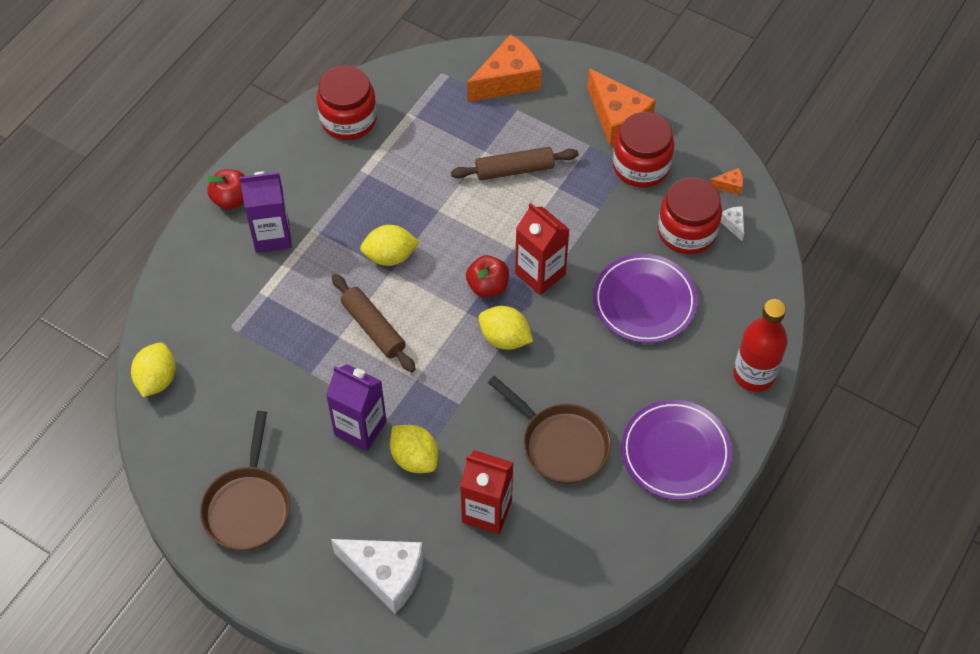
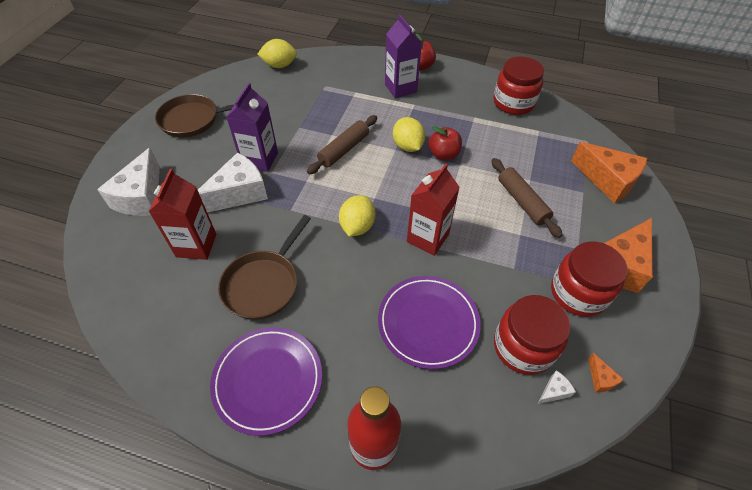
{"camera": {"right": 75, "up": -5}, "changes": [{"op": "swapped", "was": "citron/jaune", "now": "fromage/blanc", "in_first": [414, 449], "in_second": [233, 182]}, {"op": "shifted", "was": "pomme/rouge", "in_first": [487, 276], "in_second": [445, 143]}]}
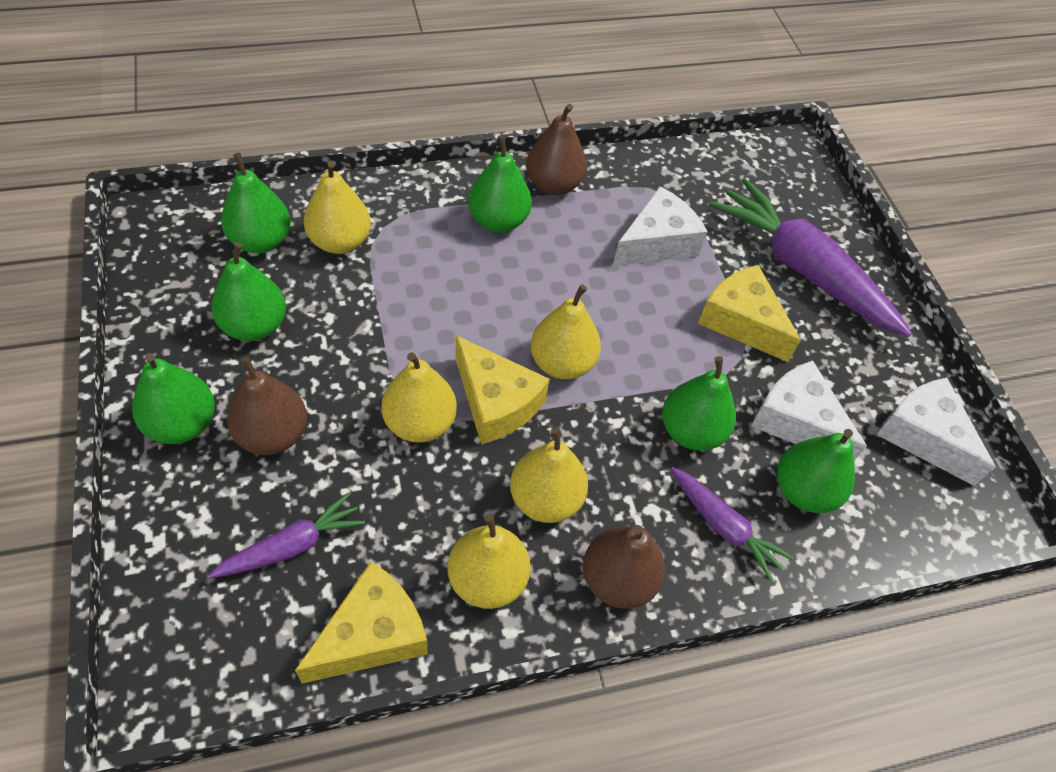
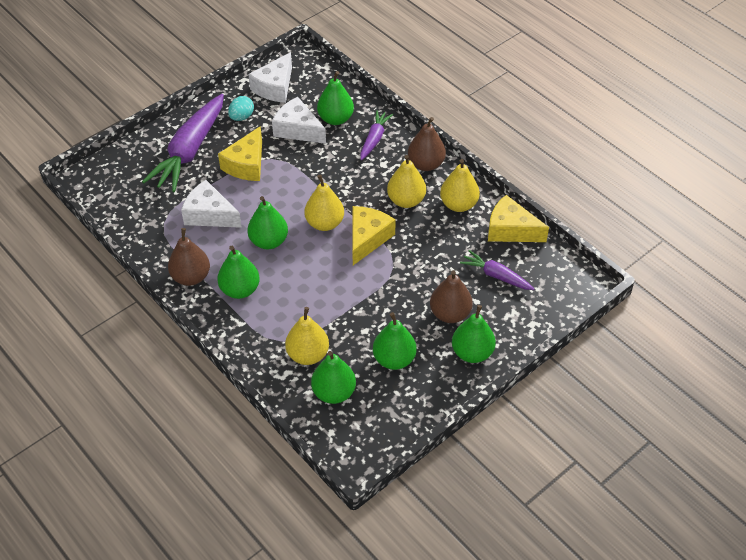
{"camera": {"right": -110, "up": -5}, "changes": [{"op": "new", "now": "œuf/turquoise", "in_second": [241, 108]}, {"op": "shifted", "was": "poire/vert", "in_first": [699, 403], "in_second": [267, 222]}, {"op": "rotated", "was": "fromage/blanc", "in_first": [809, 410], "in_second": [299, 120], "clockwise": 105}, {"op": "gone", "was": "poire/jaune", "in_first": [419, 398]}]}
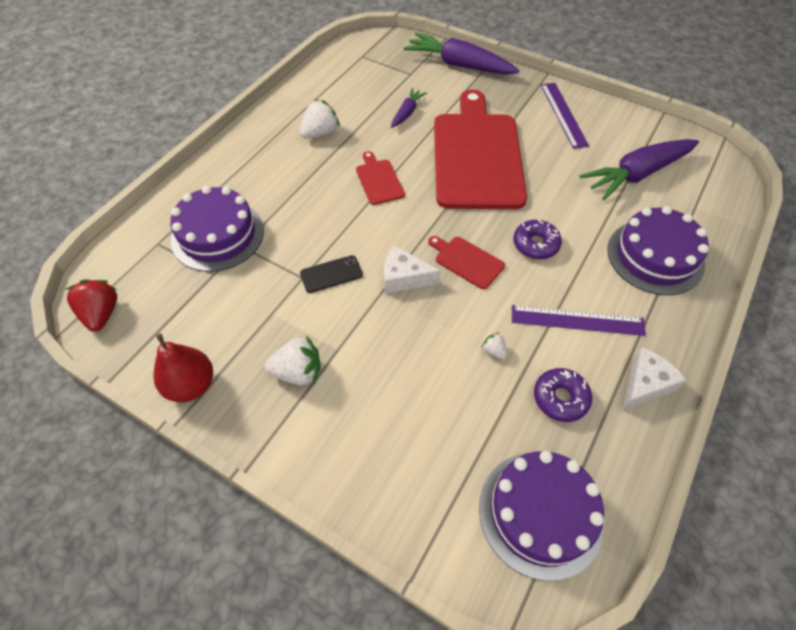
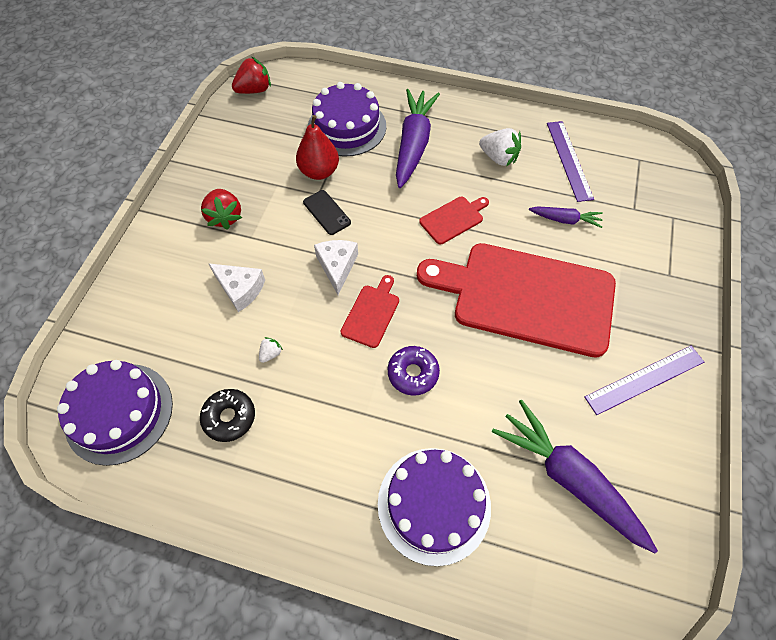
{"camera": {"right": 75, "up": 5}, "changes": [{"op": "repainted", "was": "beignet/violet", "now": "beignet/noir", "in_first": [563, 395], "in_second": [227, 415]}, {"op": "repainted", "was": "fraise/blanc", "now": "fraise/rouge", "in_first": [293, 360], "in_second": [221, 209]}, {"op": "shifted", "was": "fromage/blanc", "in_first": [655, 378], "in_second": [236, 287]}, {"op": "shifted", "was": "poire/rouge", "in_first": [183, 368], "in_second": [317, 147]}, {"op": "shifted", "was": "carotte/violet", "in_first": [461, 53], "in_second": [418, 138]}, {"op": "rotated", "was": "planche à découper/rouge", "in_first": [480, 149], "in_second": [516, 300], "clockwise": -150}, {"op": "shifted", "was": "règle/violet", "in_first": [579, 320], "in_second": [570, 161]}]}
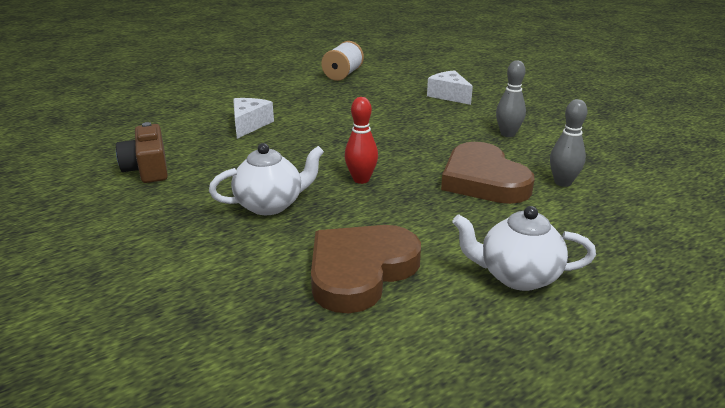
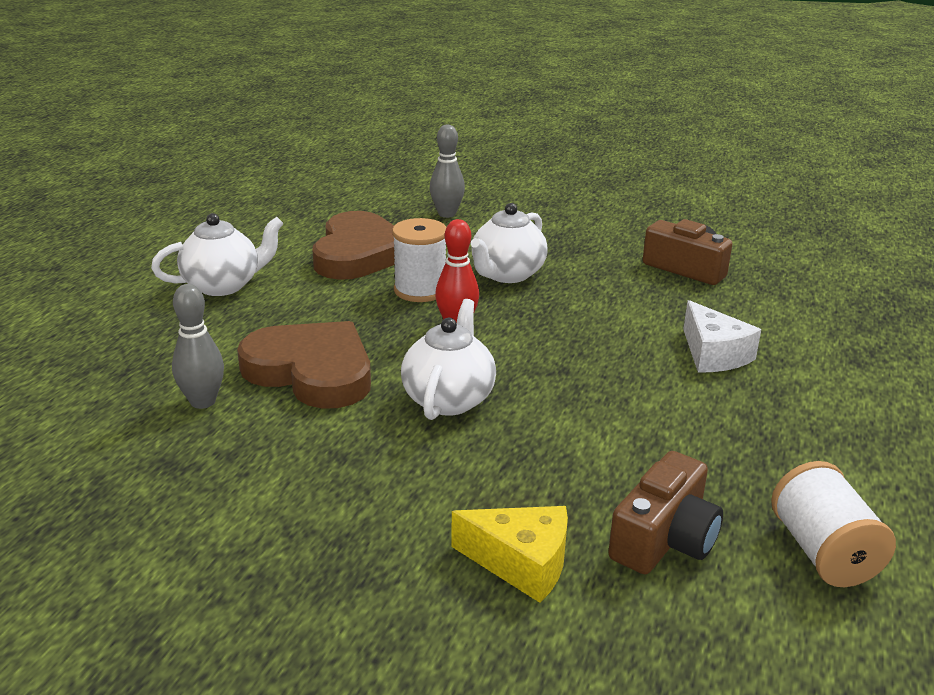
{"camera": {"right": 145, "up": 0}, "changes": [{"op": "new", "now": "bobine/blanc", "in_second": [419, 260]}, {"op": "new", "now": "théière/blanc", "in_second": [448, 359]}, {"op": "shifted", "was": "quille/gris", "in_first": [511, 98], "in_second": [447, 171]}, {"op": "repainted", "was": "fromage/blanc", "now": "fromage/jaune", "in_first": [450, 87], "in_second": [509, 554]}, {"op": "new", "now": "appareil photo/marron", "in_second": [665, 512]}]}
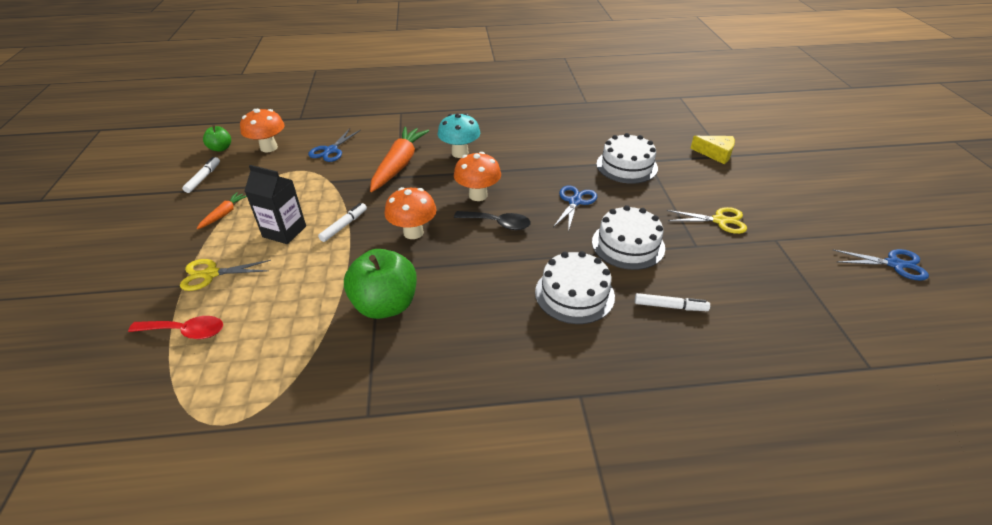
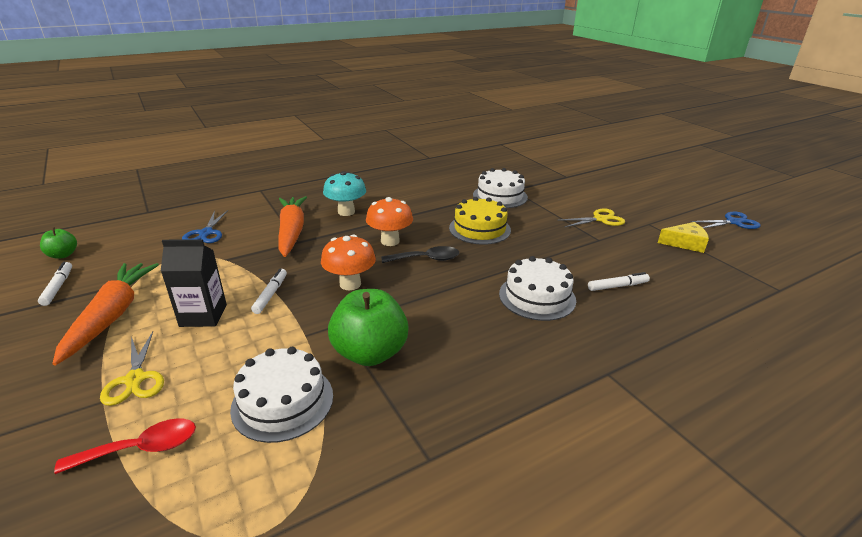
{"camera": {"right": -25, "up": -10}, "changes": [{"op": "scaled", "was": "carotte/orange", "in_first": [222, 210], "in_second": [105, 314], "ratio": 2.12}, {"op": "rotated", "was": "ciseaux/jaune", "in_first": [225, 275], "in_second": [132, 368], "clockwise": -75}, {"op": "shifted", "was": "gâteau/blanc", "in_first": [628, 237], "in_second": [281, 395]}, {"op": "swapped", "was": "ciseaux/bleu", "now": "gâteau/jaune", "in_first": [575, 208], "in_second": [480, 221]}, {"op": "shifted", "was": "fromage/jaune", "in_first": [712, 150], "in_second": [683, 237]}, {"op": "gone", "was": "champignon/orange", "in_first": [262, 131]}]}
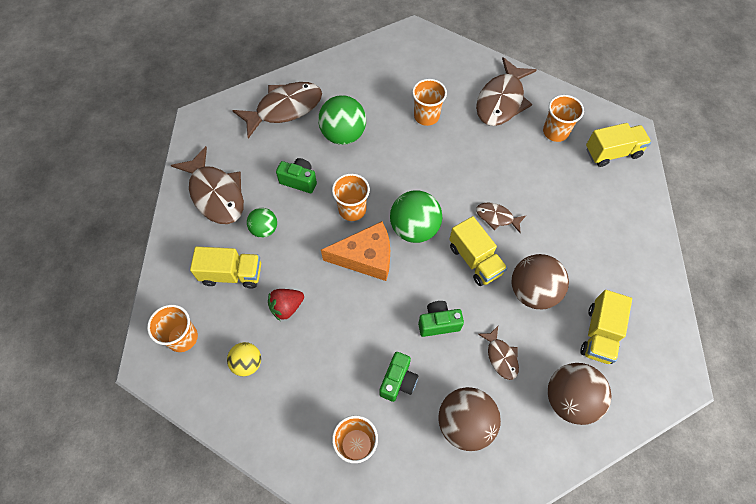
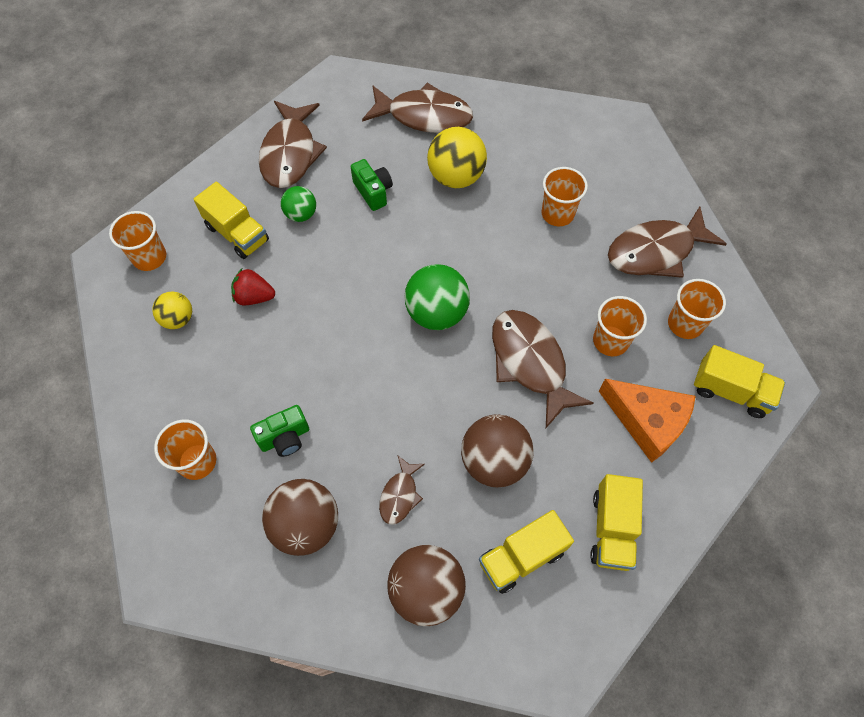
{"camera": {"right": 40, "up": 0}, "changes": [{"op": "repainted", "was": "balle/vert", "now": "balle/jaune", "in_first": [342, 120], "in_second": [457, 157]}, {"op": "scaled", "was": "poisson/marron", "in_first": [501, 217], "in_second": [543, 369], "ratio": 1.98}, {"op": "shifted", "was": "camion/jaune", "in_first": [478, 251], "in_second": [616, 522]}, {"op": "shifted", "was": "gobelet/orange", "in_first": [351, 197], "in_second": [620, 326]}, {"op": "shifted", "was": "fromage/orange", "in_first": [355, 251], "in_second": [647, 421]}, {"op": "gone", "was": "appareil photo/vert", "in_first": [441, 319]}]}
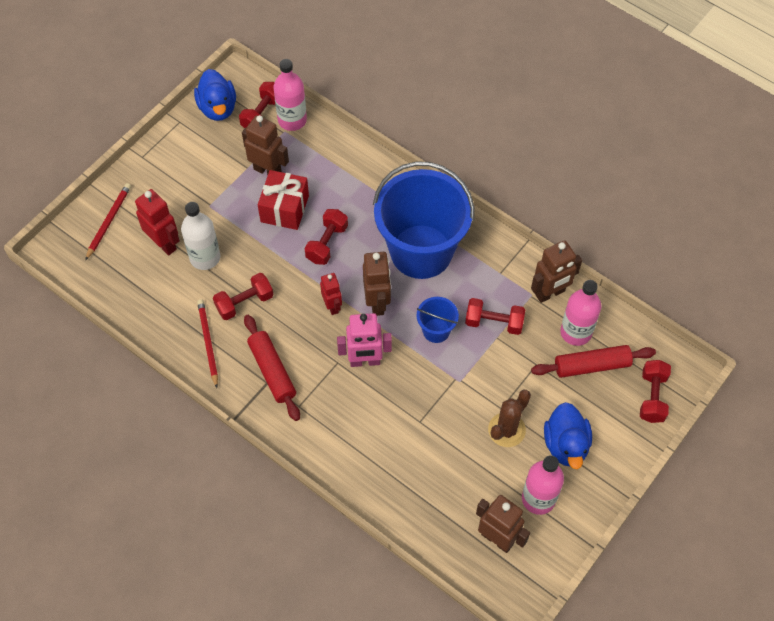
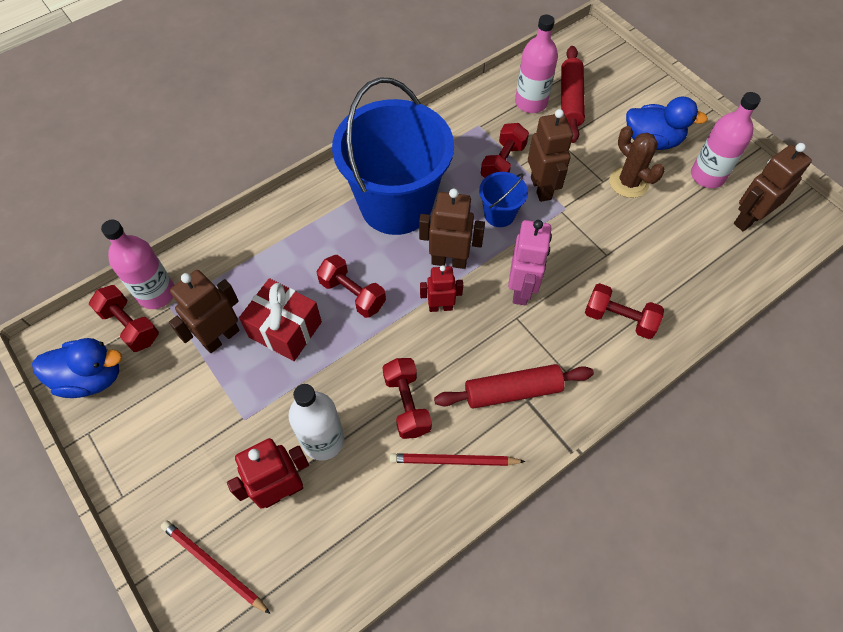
{"camera": {"right": -75, "up": 0}, "changes": [{"op": "shifted", "was": "robot/marron", "in_first": [556, 271], "in_second": [550, 155]}, {"op": "shifted", "was": "haltère/rouge", "in_first": [655, 391], "in_second": [624, 311]}]}
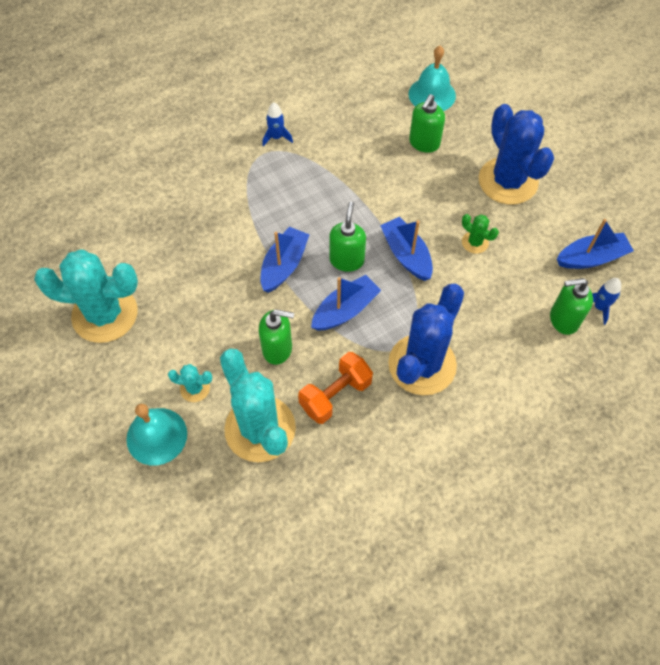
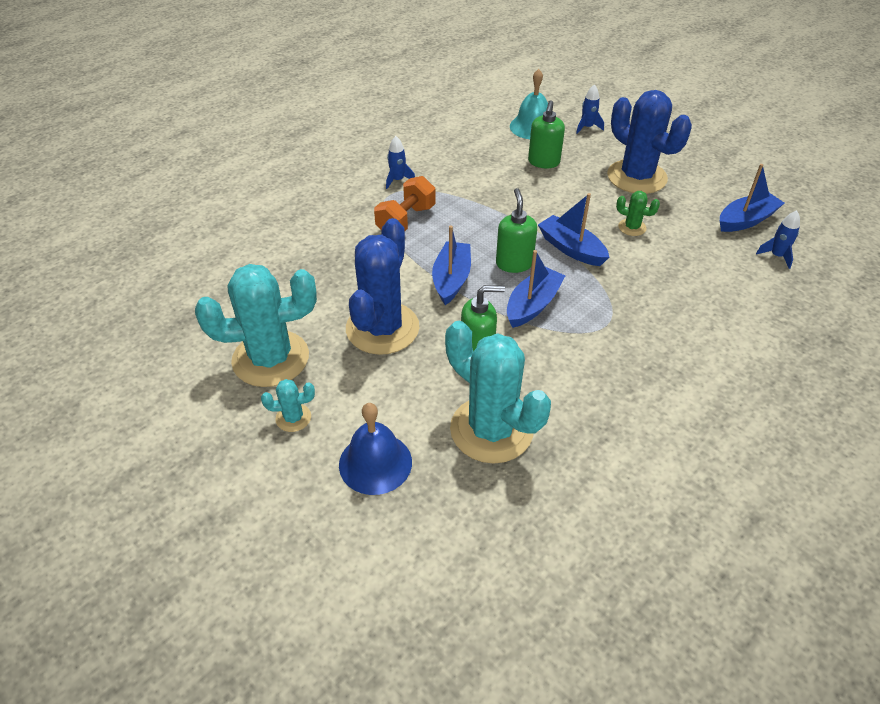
{"camera": {"right": -15, "up": -15}, "changes": [{"op": "shifted", "was": "cactus/turquoise", "in_first": [190, 383], "in_second": [288, 405]}, {"op": "repainted", "was": "cloche/turquoise", "now": "cloche/bleu", "in_first": [156, 434], "in_second": [375, 449]}, {"op": "shifted", "was": "cactus/bleu", "in_first": [426, 339], "in_second": [382, 286]}, {"op": "shifted", "was": "haltère/orange", "in_first": [335, 388], "in_second": [405, 203]}, {"op": "new", "now": "fusée/bleu", "in_second": [590, 109]}, {"op": "gone", "was": "distributeur de savon/vert", "in_first": [571, 306]}]}
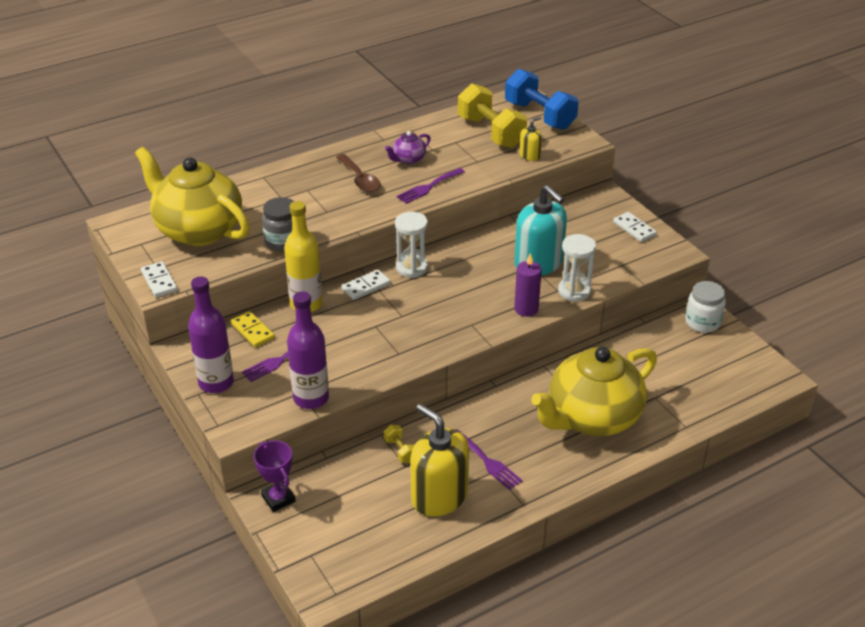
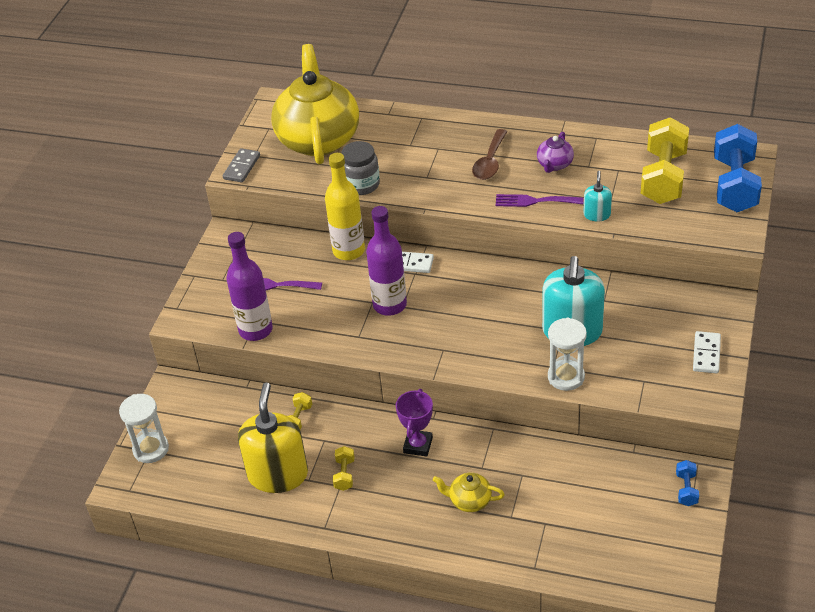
{"camera": {"right": 50, "up": 5}, "changes": [{"op": "shifted", "was": "sablier/blanc", "in_first": [411, 245], "in_second": [144, 428]}, {"op": "repainted", "was": "domino/blanc", "now": "domino/gris", "in_first": [159, 279], "in_second": [241, 165]}, {"op": "swapped", "was": "fourchette/violet", "now": "haltère/jaune", "in_first": [489, 459], "in_second": [343, 468]}, {"op": "shifted", "was": "bouteille/violet", "in_first": [211, 334], "in_second": [386, 261]}, {"op": "shifted", "was": "trophée/violet", "in_first": [275, 476], "in_second": [414, 423]}, {"op": "scaled", "was": "théière/jaune", "in_first": [594, 391], "in_second": [469, 492], "ratio": 0.41}, {"op": "rotated", "was": "théière/violet", "in_first": [408, 147], "in_second": [555, 152], "clockwise": -75}, {"op": "new", "now": "distributeur de savon/turquoise", "in_second": [597, 196]}, {"op": "swapped", "was": "bocal/blanc", "now": "haltère/bleu", "in_first": [705, 307], "in_second": [687, 483]}, {"op": "gone", "was": "domino/jaune", "in_first": [253, 329]}, {"op": "gone", "was": "bougie/violet", "in_first": [528, 285]}, {"op": "gone", "was": "distributeur de savon/jaune", "in_first": [530, 139]}]}
